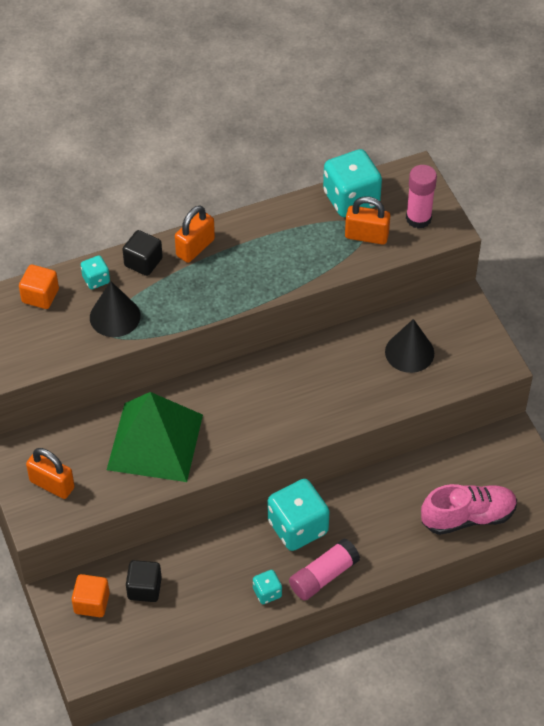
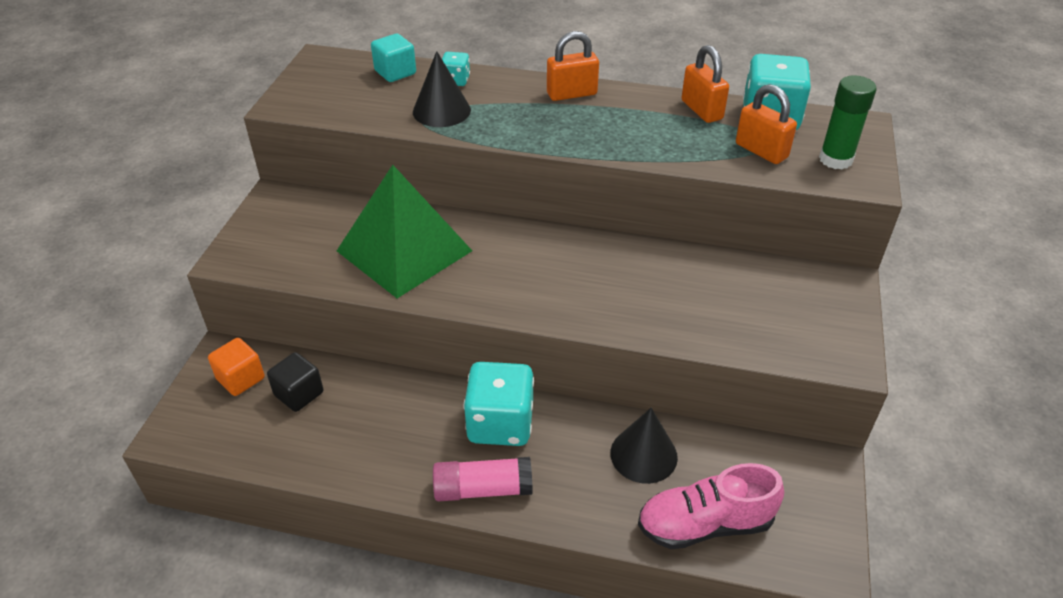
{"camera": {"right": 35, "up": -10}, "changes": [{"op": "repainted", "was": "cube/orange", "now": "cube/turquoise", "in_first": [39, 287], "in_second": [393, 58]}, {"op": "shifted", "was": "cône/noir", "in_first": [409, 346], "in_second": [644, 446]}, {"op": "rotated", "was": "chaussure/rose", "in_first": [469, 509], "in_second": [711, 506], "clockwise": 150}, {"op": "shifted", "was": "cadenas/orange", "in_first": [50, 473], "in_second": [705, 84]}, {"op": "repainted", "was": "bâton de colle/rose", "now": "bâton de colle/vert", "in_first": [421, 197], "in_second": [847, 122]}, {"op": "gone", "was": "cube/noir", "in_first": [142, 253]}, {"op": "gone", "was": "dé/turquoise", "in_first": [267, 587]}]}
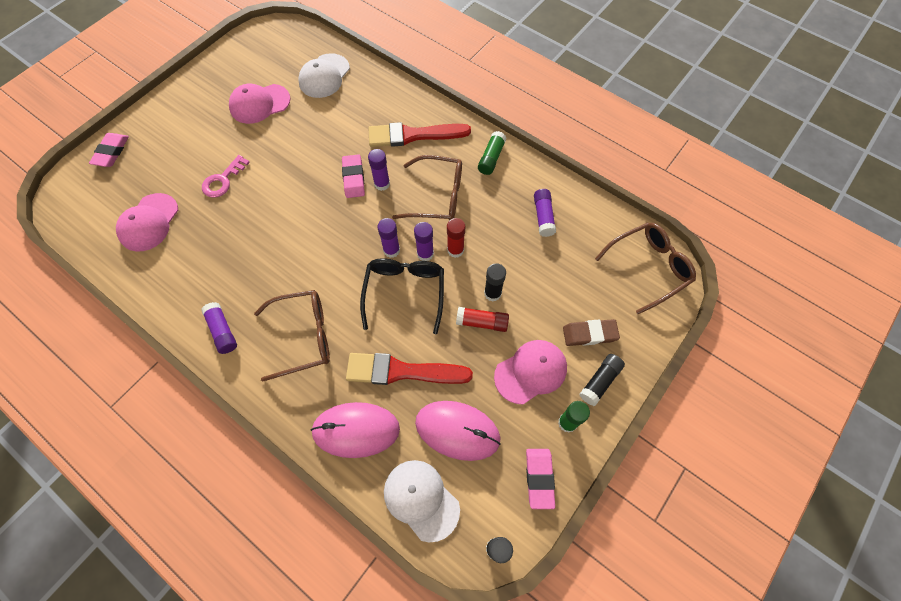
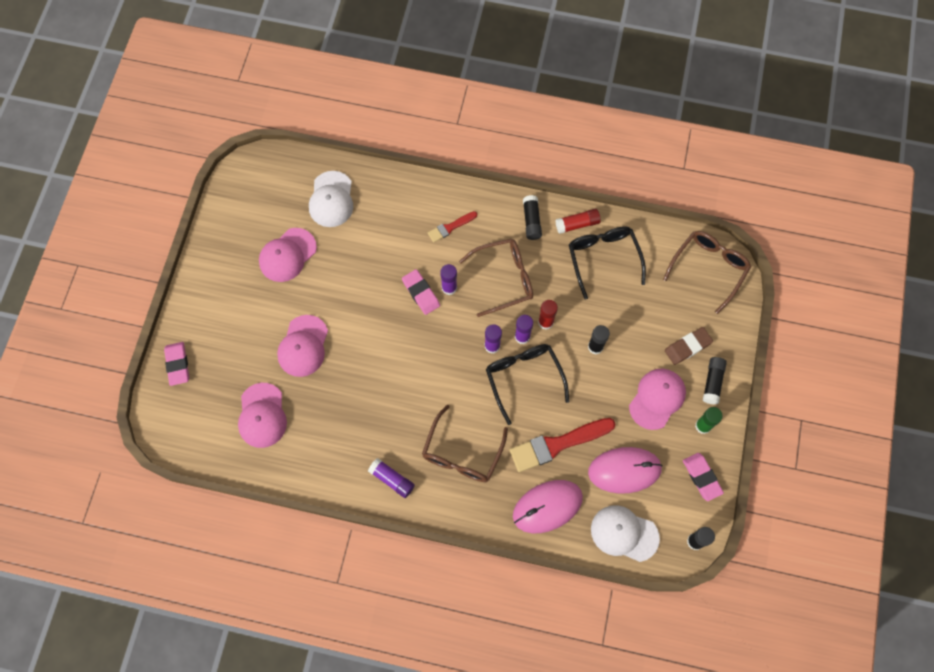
{"camera": {"right": -25, "up": 5}, "changes": [{"op": "swapped", "was": "clé/rose", "now": "casquette/rose", "in_first": [226, 176], "in_second": [302, 346]}, {"op": "rotated", "was": "lunettes/marron", "in_first": [292, 336], "in_second": [465, 443], "clockwise": 150}, {"op": "scaled", "was": "pinceau/rouge", "in_first": [419, 134], "in_second": [452, 227], "ratio": 0.53}, {"op": "repainted", "was": "bâton de colle/vert", "now": "bâton de colle/noir", "in_first": [492, 153], "in_second": [532, 217]}, {"op": "shifted", "was": "bâton de colle/rouge", "in_first": [482, 319], "in_second": [578, 221]}, {"op": "swapped", "was": "bâton de colle/violet", "now": "lunettes/noir", "in_first": [545, 213], "in_second": [607, 263]}]}
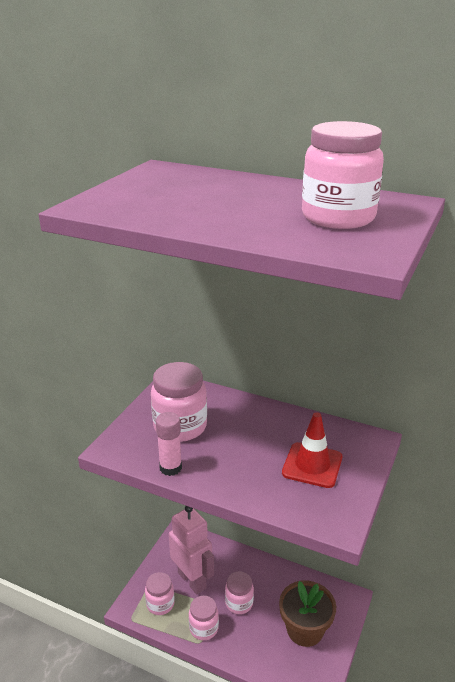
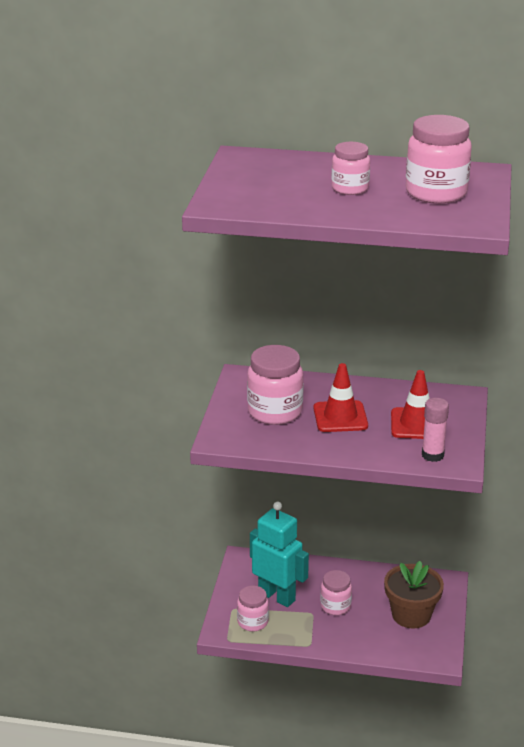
{"camera": {"right": -15, "up": 0}, "changes": [{"op": "repainted", "was": "robot/rose", "now": "robot/turquoise", "in_first": [191, 550], "in_second": [279, 554]}, {"op": "new", "now": "cône de chantier/rouge", "in_second": [340, 397]}, {"op": "shifted", "was": "bocal/rose", "in_first": [204, 618], "in_second": [351, 168]}, {"op": "shifted", "was": "bâton de colle/rose", "in_first": [169, 444], "in_second": [435, 430]}]}
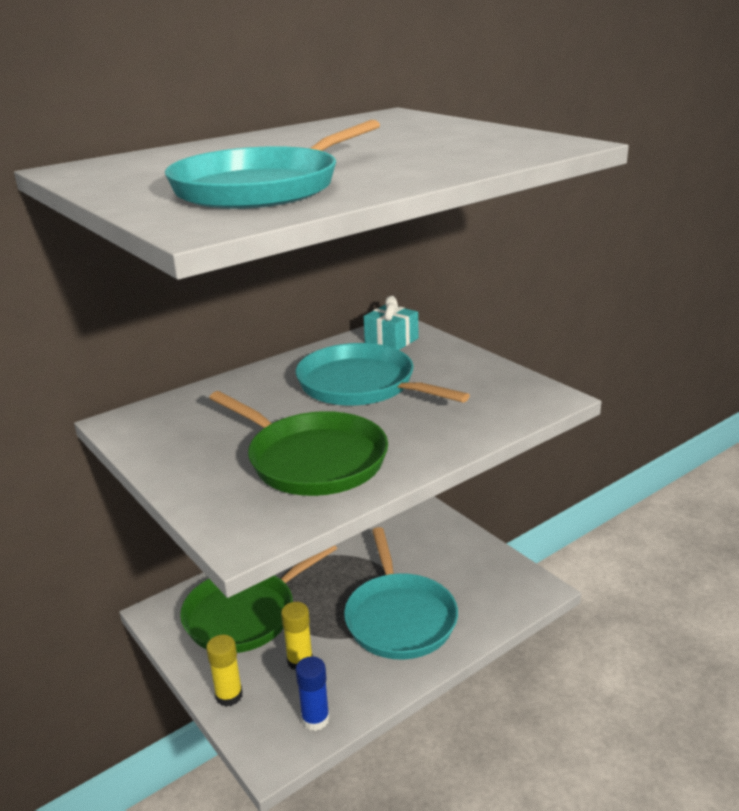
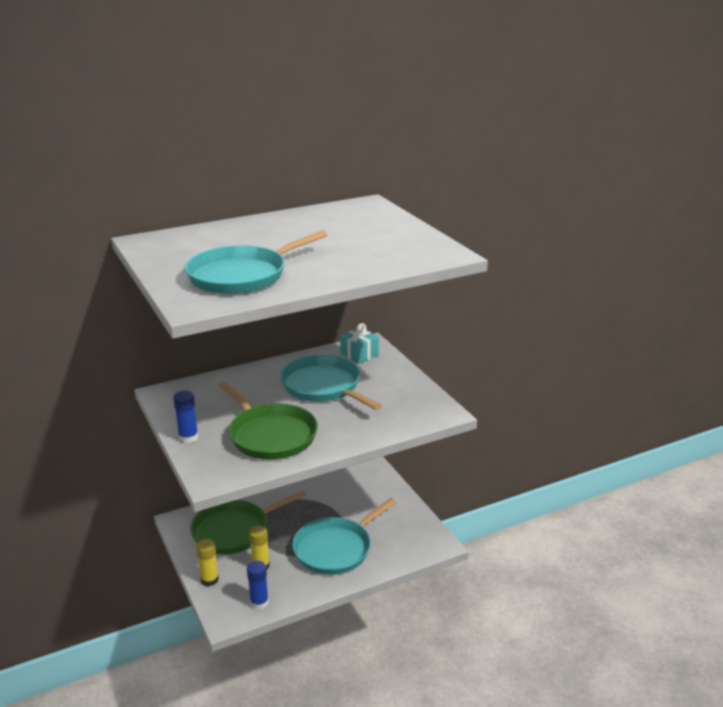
{"camera": {"right": 10, "up": 0}, "changes": [{"op": "new", "now": "bâton de colle/bleu", "in_second": [185, 417]}, {"op": "rotated", "was": "poêle/turquoise", "in_first": [401, 593], "in_second": [344, 536], "clockwise": 45}]}
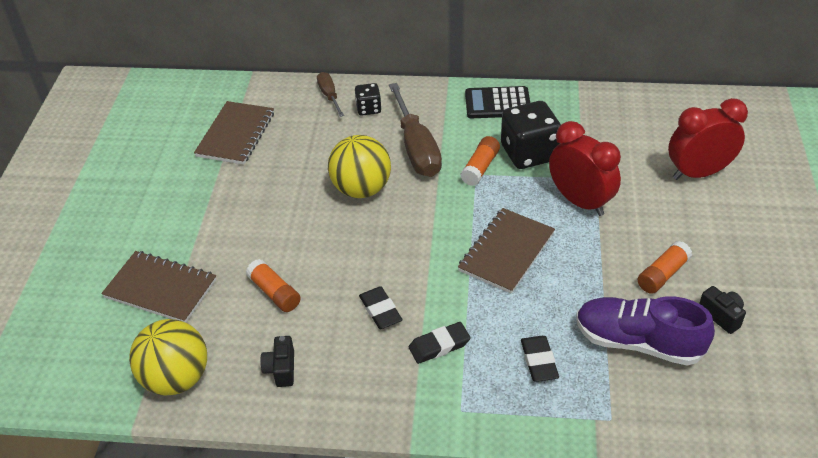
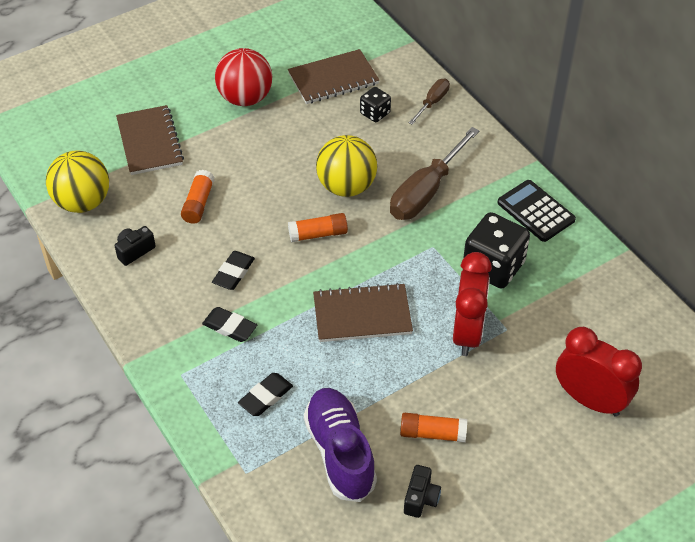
{"camera": {"right": 50, "up": 5}, "changes": [{"op": "new", "now": "balle/rouge", "in_second": [243, 77]}, {"op": "shifted", "was": "bâton de colle/orange", "in_first": [480, 161], "in_second": [318, 227]}, {"op": "shifted", "was": "dé/noir", "in_first": [368, 99], "in_second": [375, 104]}]}
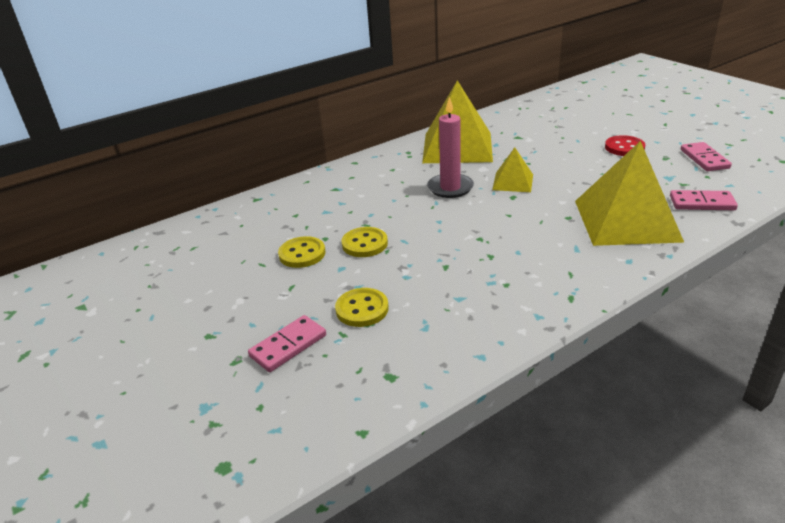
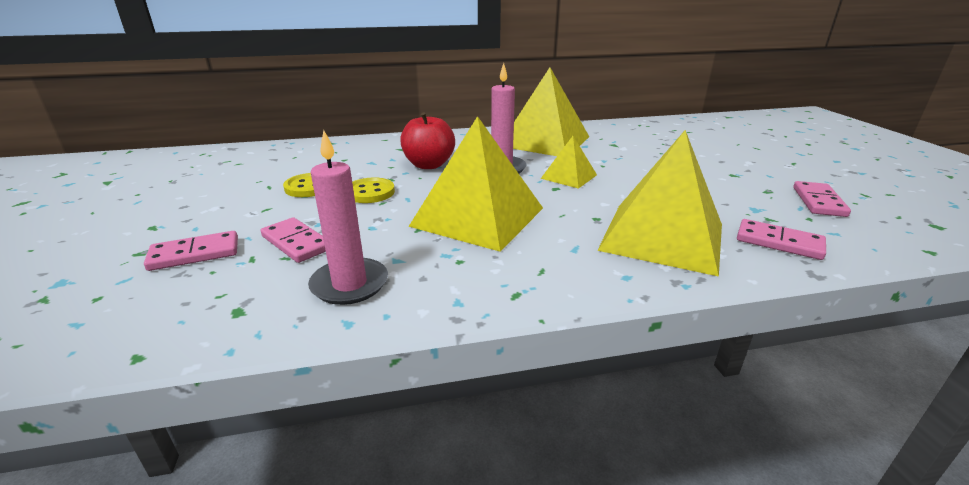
{"camera": {"right": 20, "up": -5}, "changes": [{"op": "swapped", "was": "bouton/jaune", "now": "domino/rose", "in_first": [362, 307], "in_second": [293, 240]}, {"op": "new", "now": "bougie/rose", "in_second": [348, 217]}, {"op": "new", "now": "pomme/rouge", "in_second": [427, 140]}, {"op": "new", "now": "pyramide/jaune", "in_second": [475, 184]}, {"op": "gone", "was": "bouton/rouge", "in_first": [625, 145]}]}
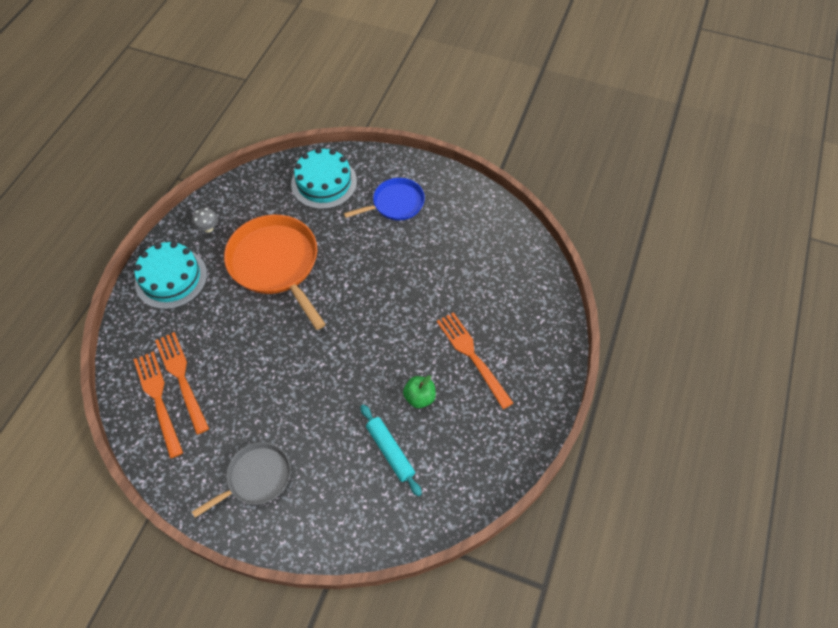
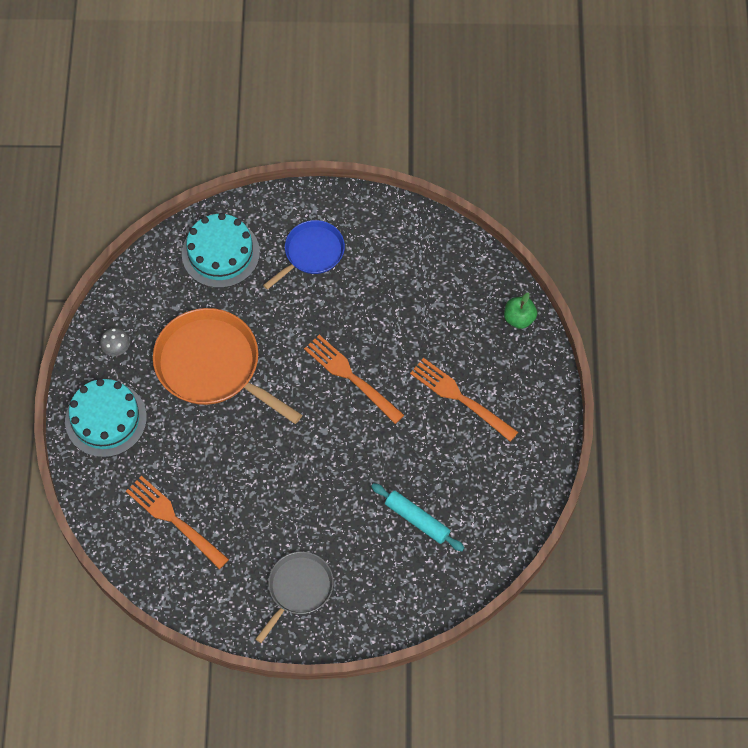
{"camera": {"right": -20, "up": 5}, "changes": [{"op": "shifted", "was": "fourchette/orange", "in_first": [158, 405], "in_second": [354, 379]}, {"op": "shifted", "was": "pomme/vert", "in_first": [419, 391], "in_second": [520, 310]}]}
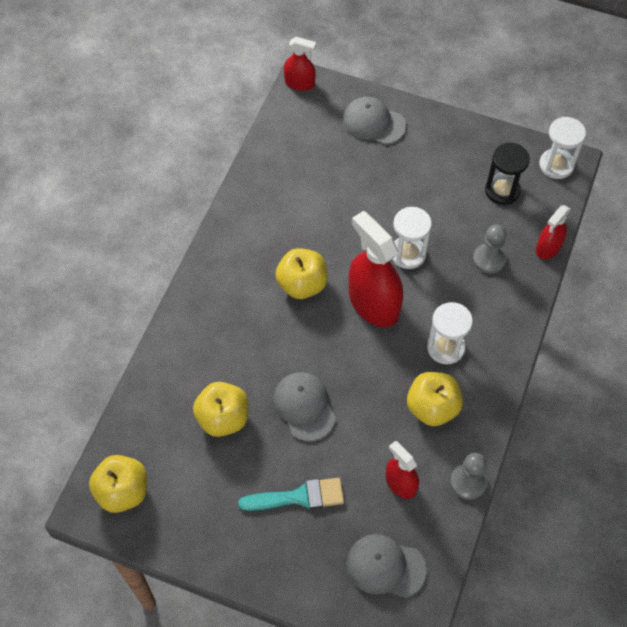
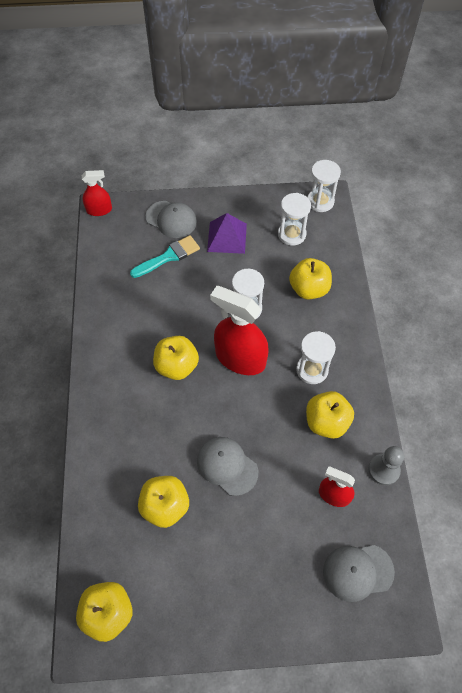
{"camera": {"right": -25, "up": 0}, "changes": [{"op": "shifted", "was": "pinceau/turquoise", "in_first": [291, 494], "in_second": [165, 256]}, {"op": "rotated", "was": "casquette/gris", "in_first": [374, 121], "in_second": [171, 219], "clockwise": -150}, {"op": "new", "now": "pyramide/violet", "in_second": [227, 233]}, {"op": "repainted", "was": "sablier/noir", "now": "sablier/blanc", "in_first": [507, 174], "in_second": [294, 219]}, {"op": "swapped", "was": "pion/gris", "now": "pomme/jaune", "in_first": [489, 249], "in_second": [310, 279]}, {"op": "gone", "was": "vaporisateur/rouge", "in_first": [553, 232]}]}
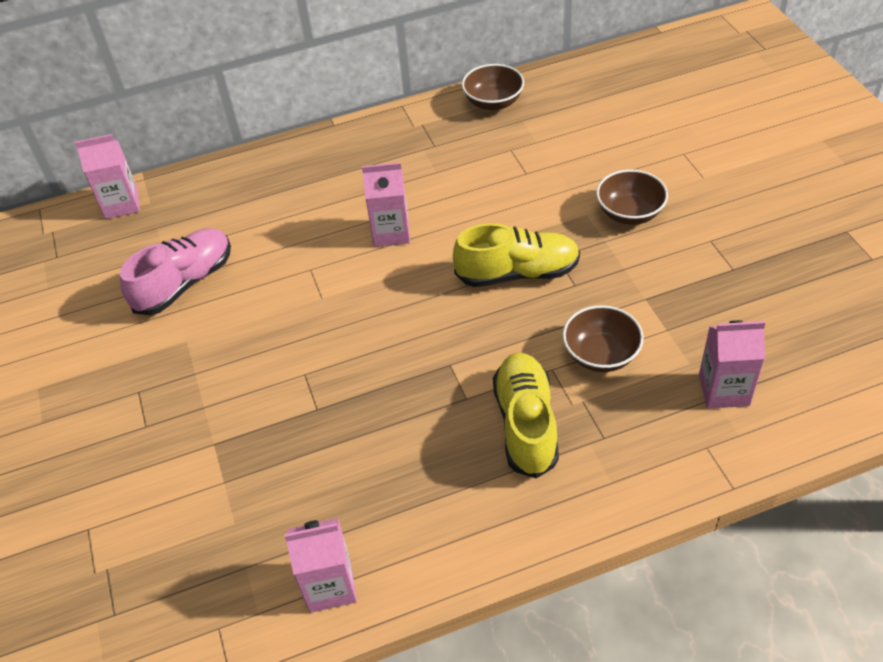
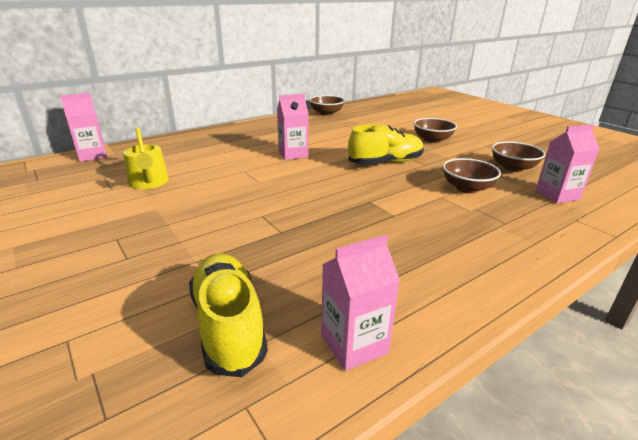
{"camera": {"right": -20, "up": -20}, "changes": [{"op": "swapped", "was": "chaussure/rose", "now": "arrosoir/jaune", "in_first": [175, 271], "in_second": [146, 158]}, {"op": "shifted", "was": "chaussure/jaune", "in_first": [526, 415], "in_second": [228, 315]}, {"op": "new", "now": "bol/marron", "in_second": [518, 156]}]}
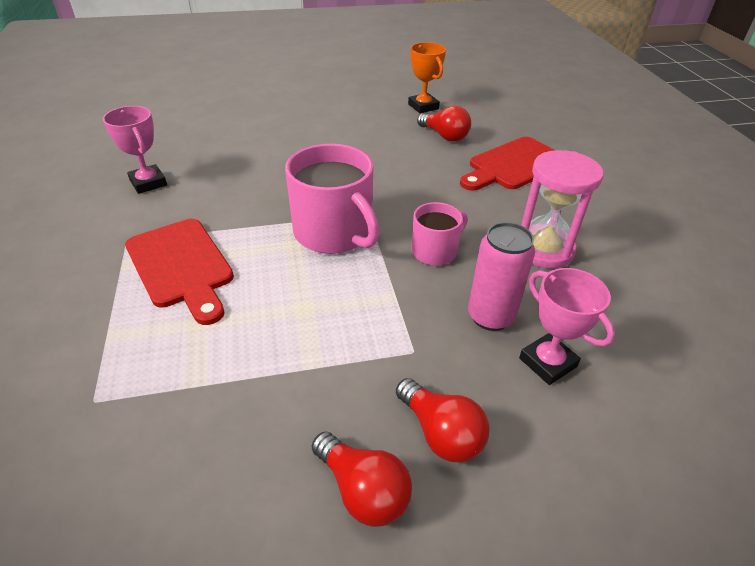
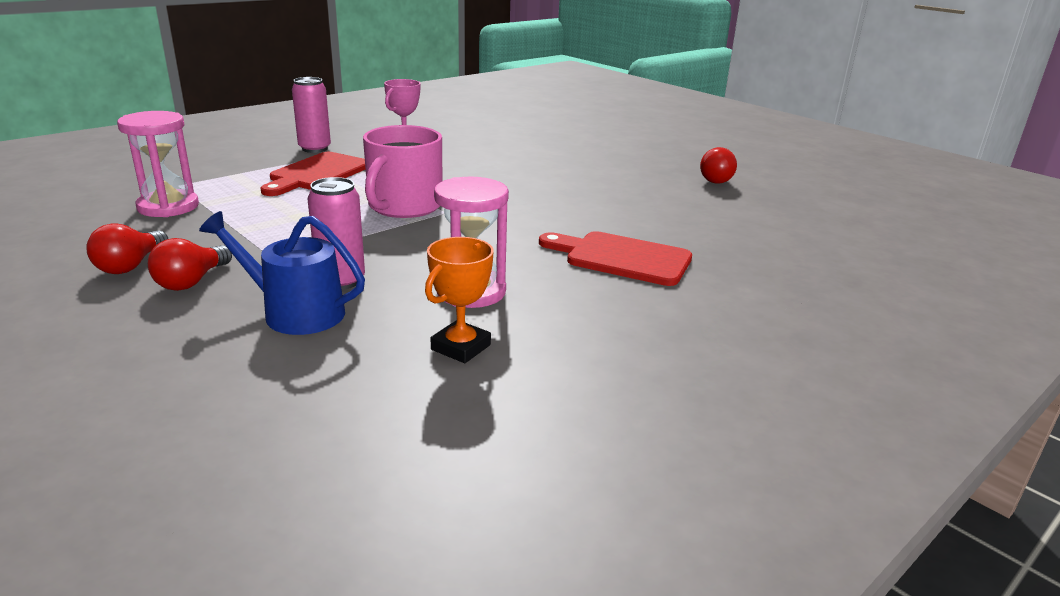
{"camera": {"right": 60, "up": -15}, "changes": [{"op": "new", "now": "sablier/rose", "in_second": [158, 164]}, {"op": "swapped", "was": "trophée/rose", "now": "arrosoir/bleu", "in_first": [567, 326], "in_second": [282, 273]}, {"op": "new", "now": "canette/rose", "in_second": [311, 115]}, {"op": "shifted", "was": "trophée/orange", "in_first": [427, 77], "in_second": [459, 300]}, {"op": "shifted", "was": "ampoule/rouge", "in_first": [444, 123], "in_second": [718, 165]}, {"op": "gone", "was": "tasse/rose", "in_first": [439, 234]}]}
